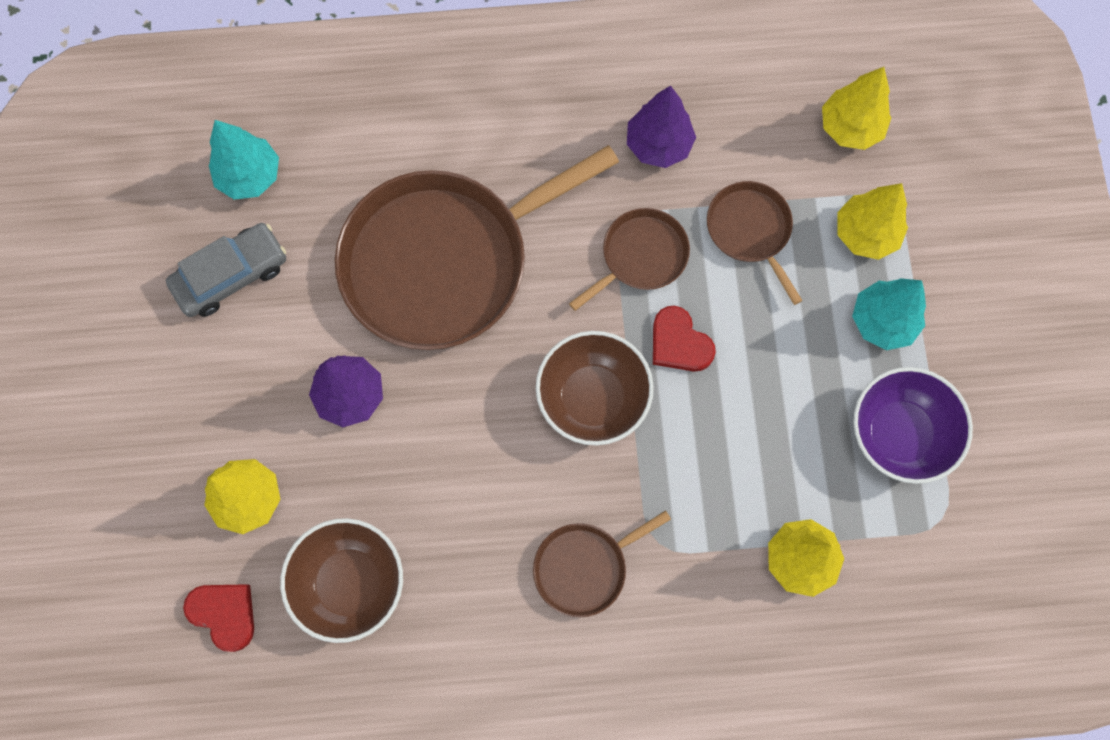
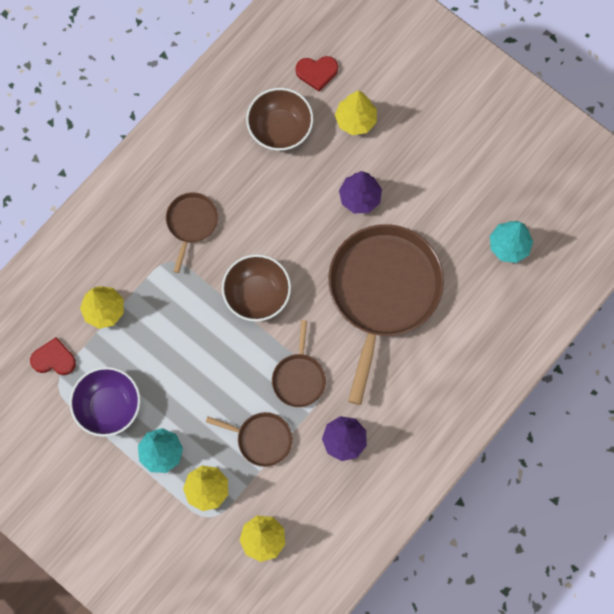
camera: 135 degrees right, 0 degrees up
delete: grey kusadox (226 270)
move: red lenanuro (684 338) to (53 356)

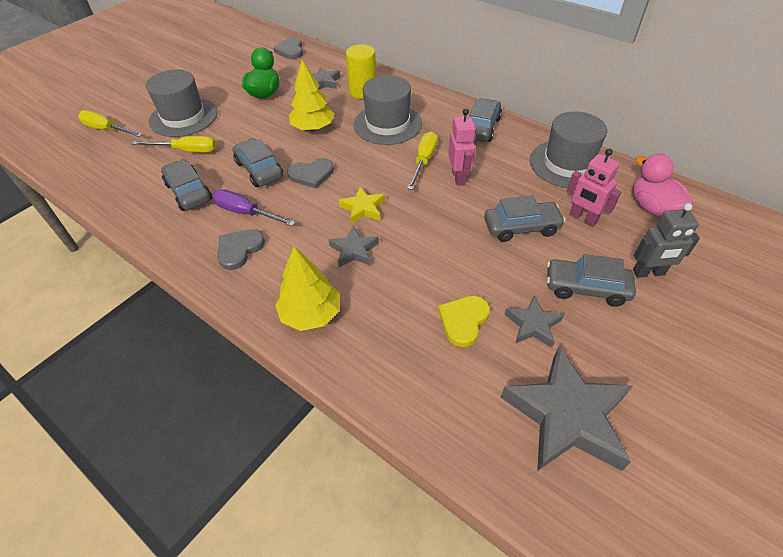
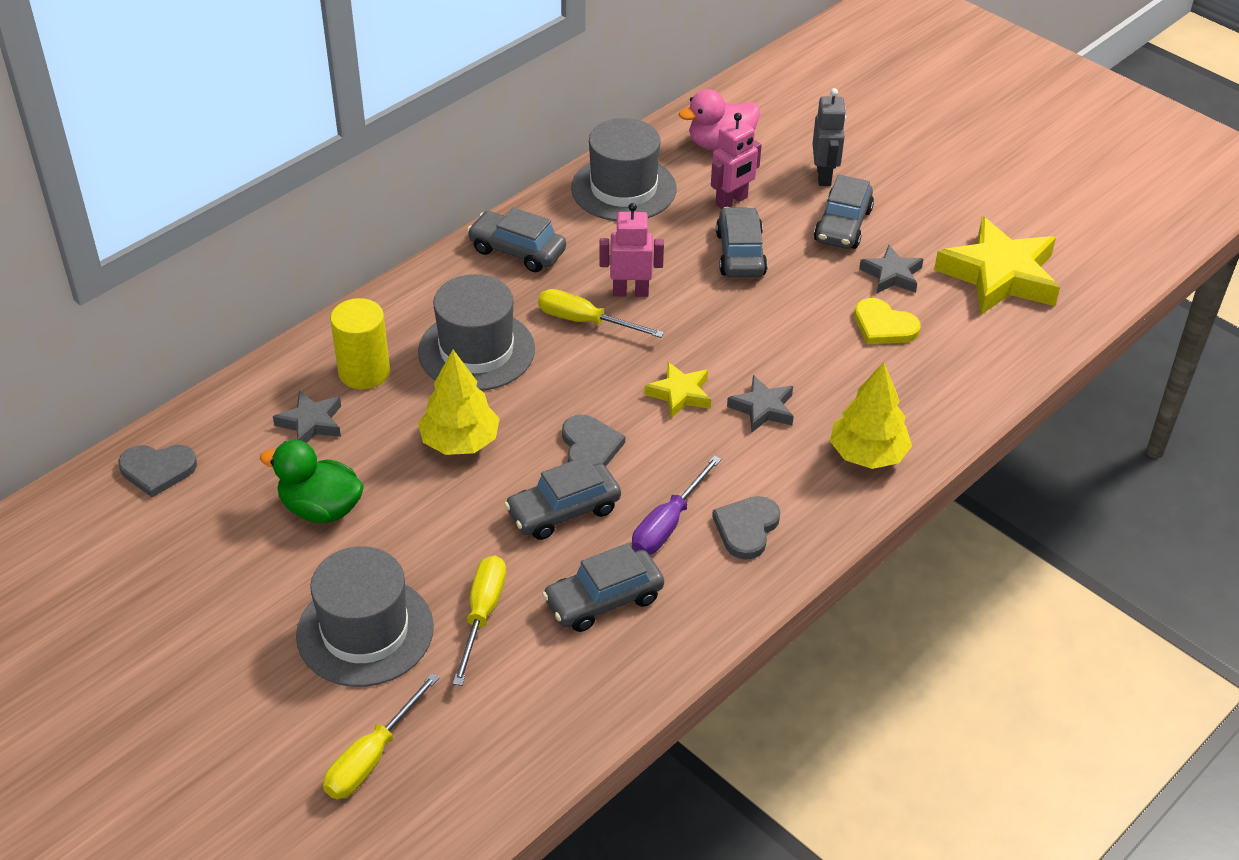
camera: 85 degrees left, 5 degrees down
recolor: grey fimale (567 409) to yellow fimale (997 265)
rotate: grey lenanuro (241 249) = (746 528) 75 degrees clockwise

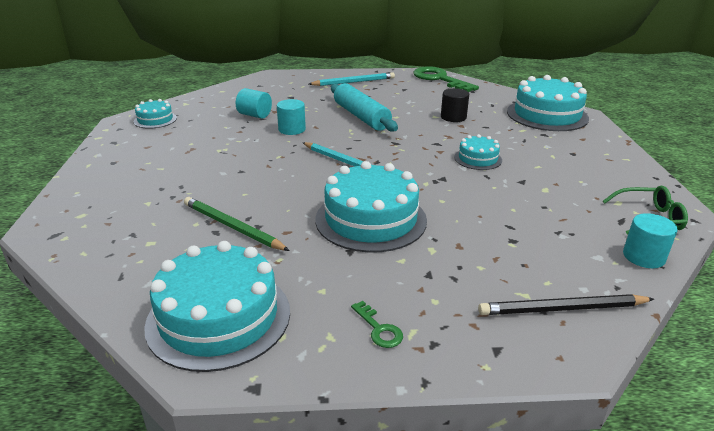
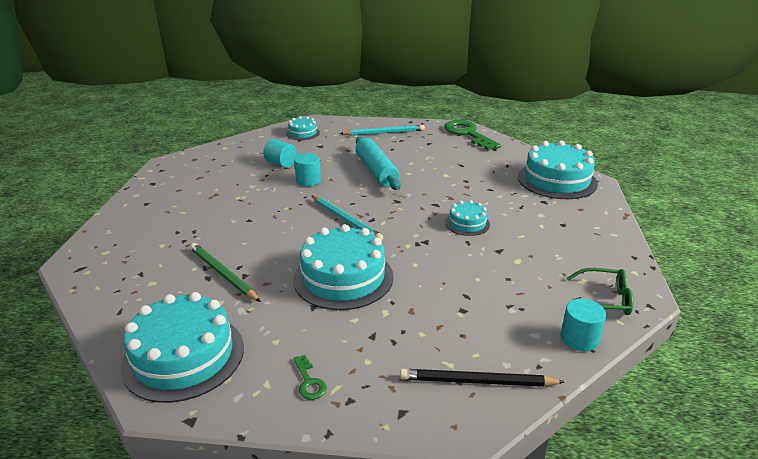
camera: 10 degrees right, 0 degrees up
delete: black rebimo (455 105)
move: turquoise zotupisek (155 114) to (303 128)

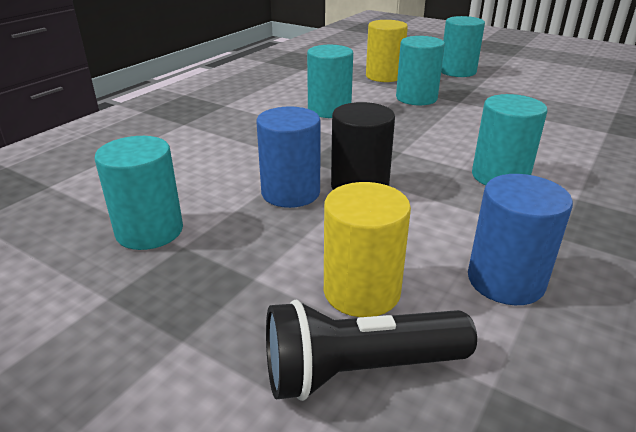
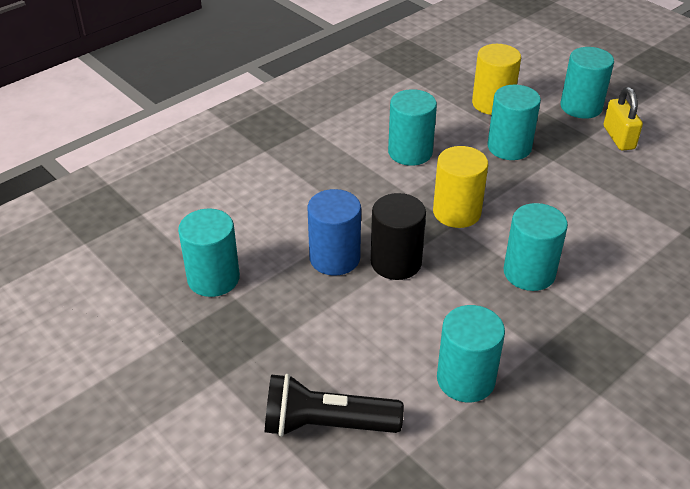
camera: 15 degrees right, 10 degrees up
insert: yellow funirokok (623 119)
move: yellow rebimo (367 249) to (460 187)
recolor: blue rebimo (520 239) to turquoise rebimo (471 353)

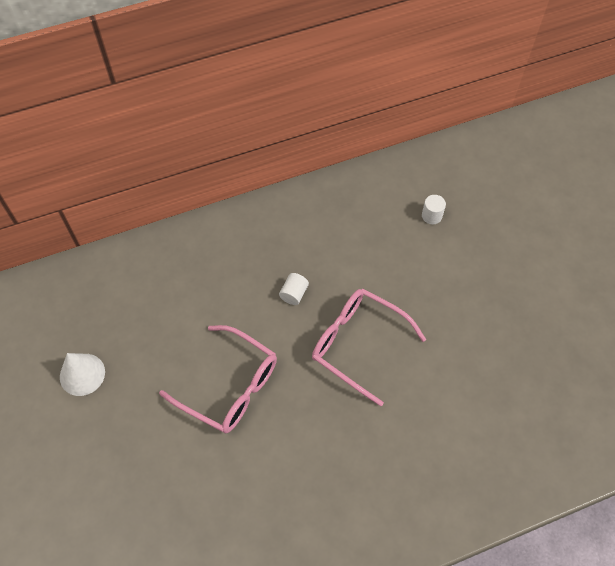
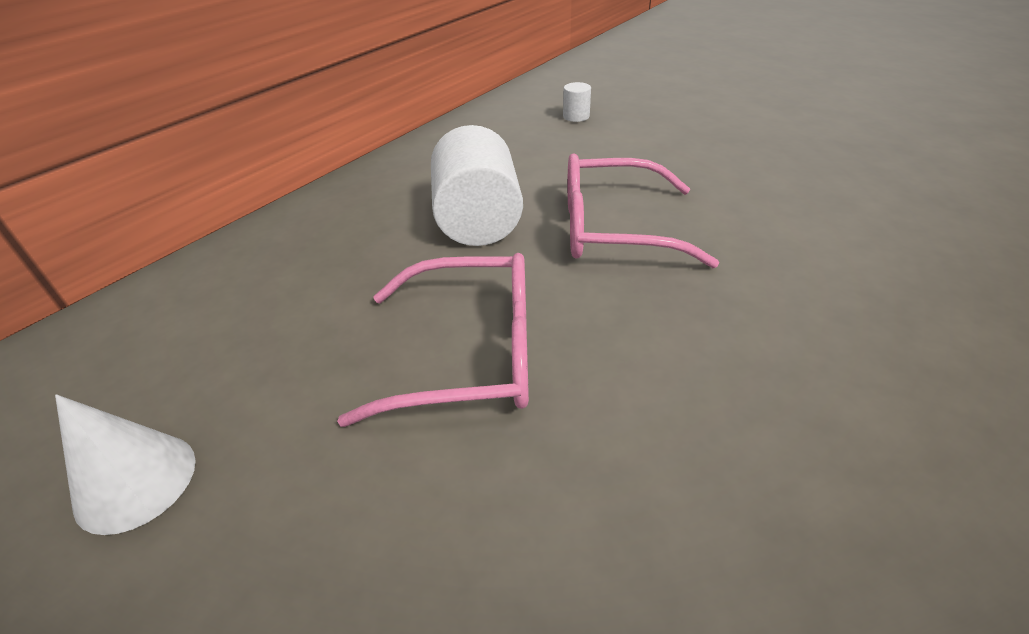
camera: 30 degrees left, 20 degrees down
resize: white rebimo (294 289) = (477 185) x2.31

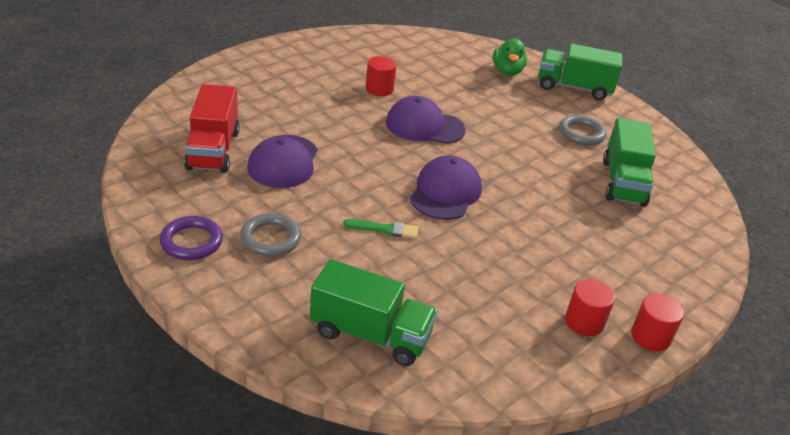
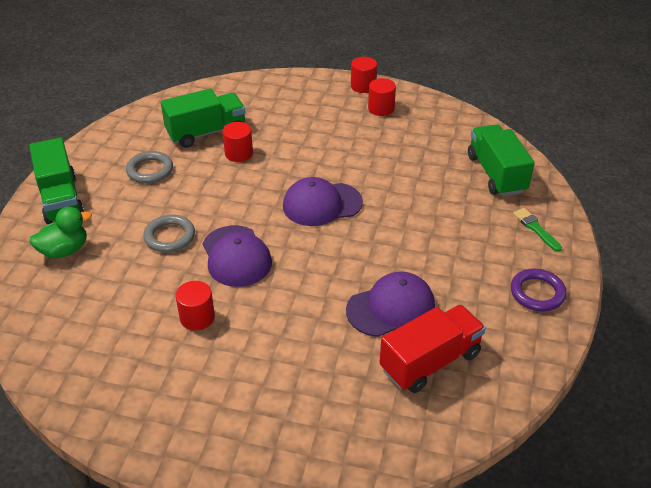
camera: 120 degrees left, 5 degrees up
insert: red rebimo (237 142)
move: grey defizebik (270 235) to (169 234); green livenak (380 229) to (537 230)

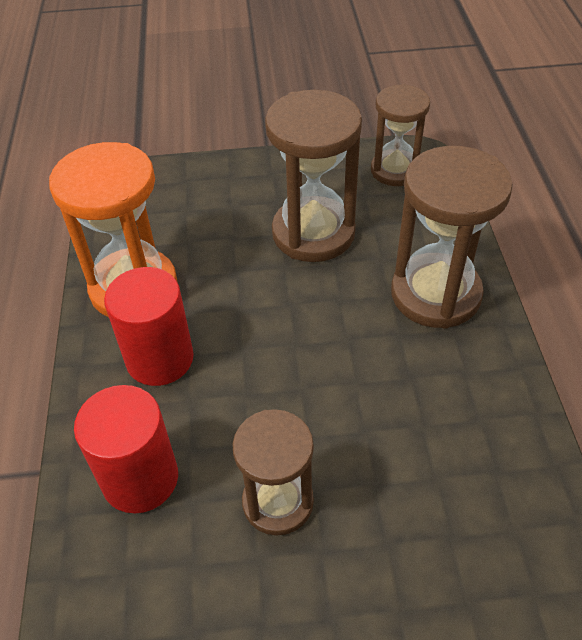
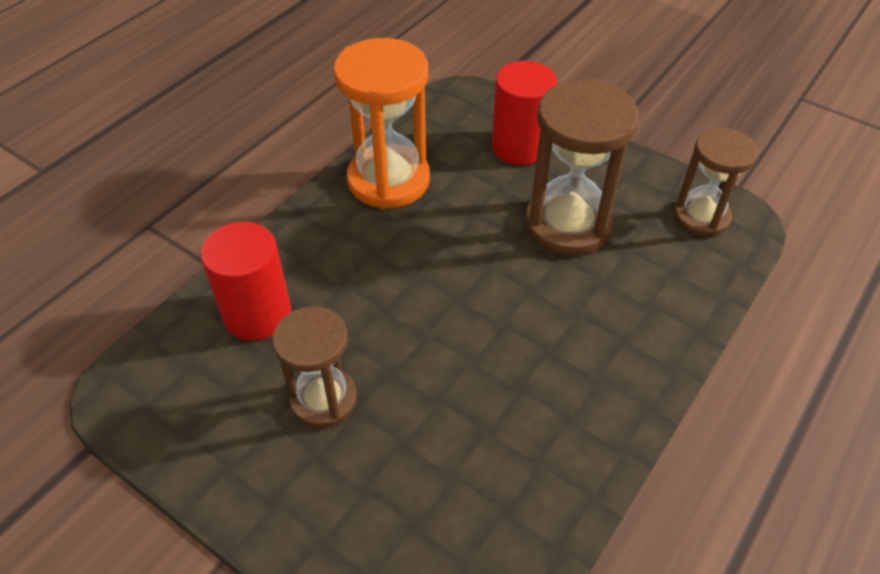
camera: 40 degrees right, 0 degrees up
delete: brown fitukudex (452 237)
move: red rebimo (149 326) to (524 113)

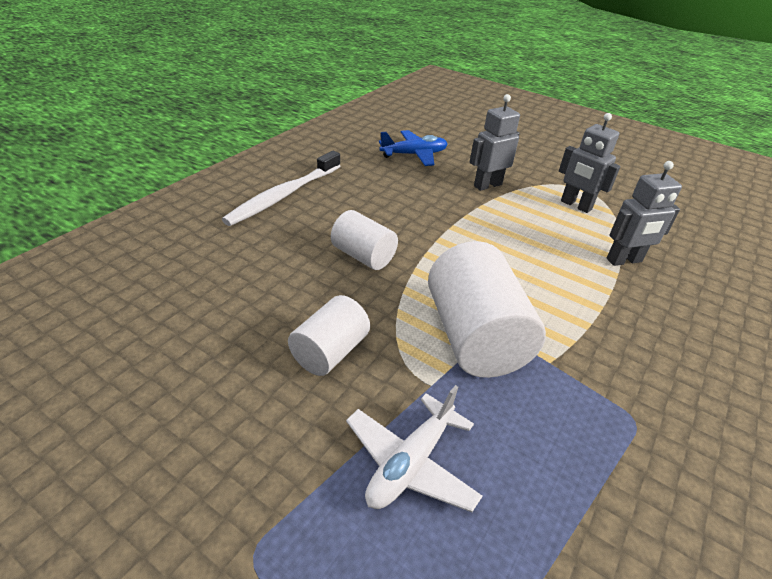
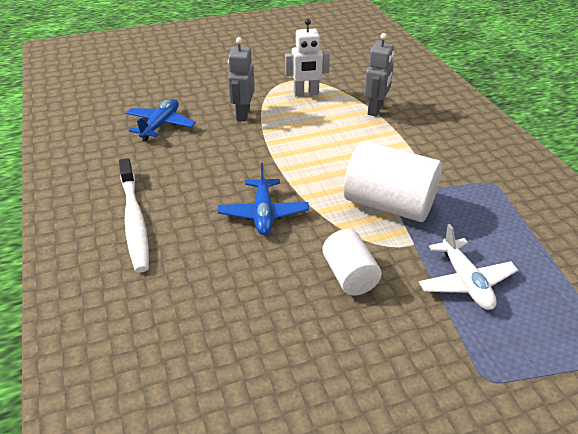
camera: 50 degrees left, 0 degrees up
replace: white rebimo (364 240) to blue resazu (263 199)
recolor: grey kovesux (589 163) to white kovesux (307 57)

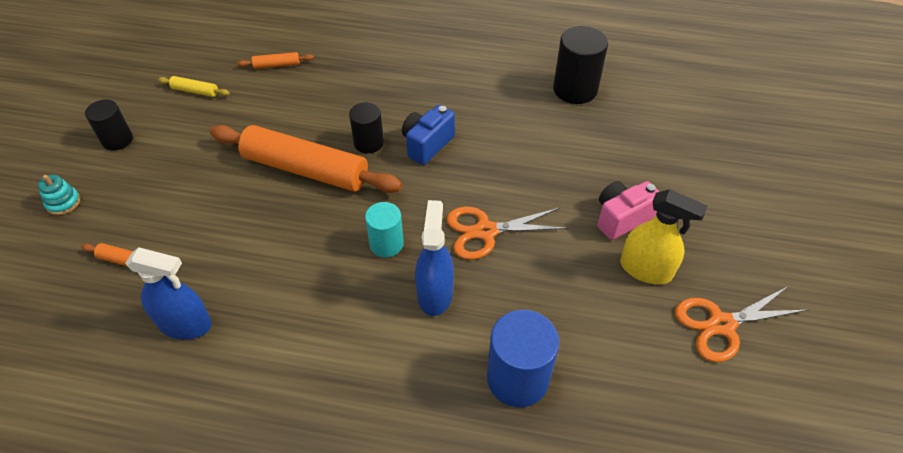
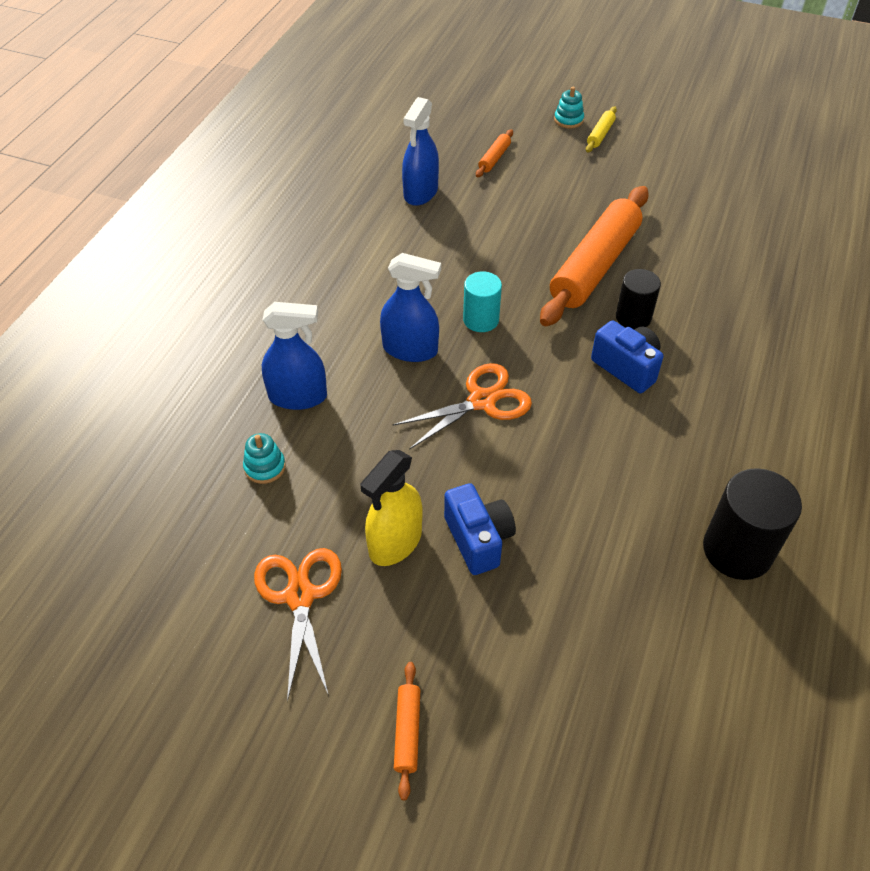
camera: 100 degrees right, 0 degrees up
delete: black rebimo (109 125)
insert: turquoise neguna (264 458)
move: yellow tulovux (194 86) to (601 130); orange tulovux (275 60) to (407 731)
replace: blue rebimo (523 358) to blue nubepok (294 356)
recolor: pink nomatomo (628 210) to blue nomatomo (480 529)
rotate: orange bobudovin (507 233) = (462 406) 60 degrees clockwise

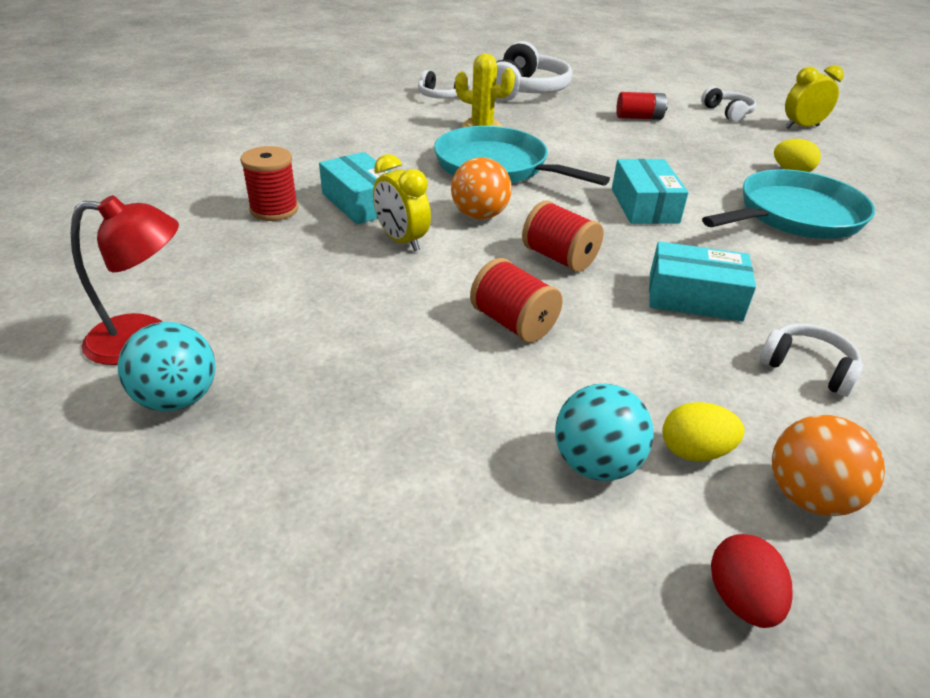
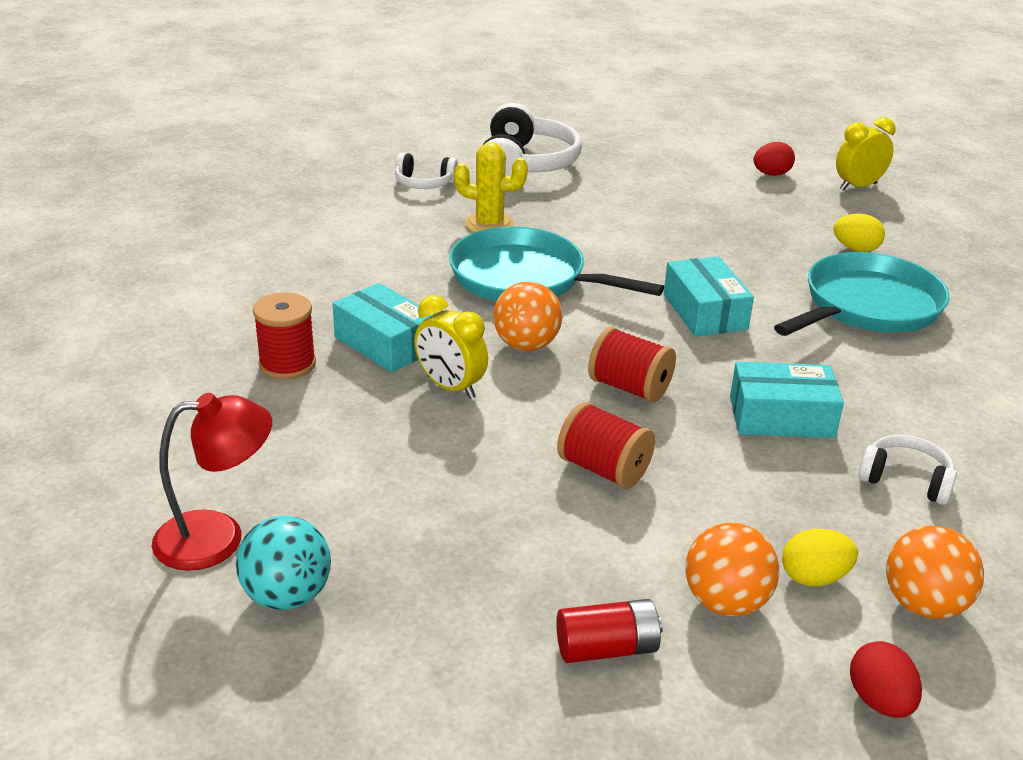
camera: 10 degrees left, 5 degrees down
move: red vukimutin (642 106) to (609 631)
replace: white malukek (729 104) to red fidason (774 159)
recolor: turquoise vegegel (604 432) to orange vegegel (732 569)

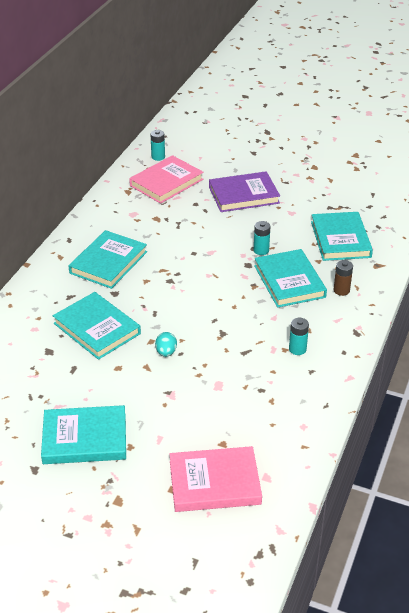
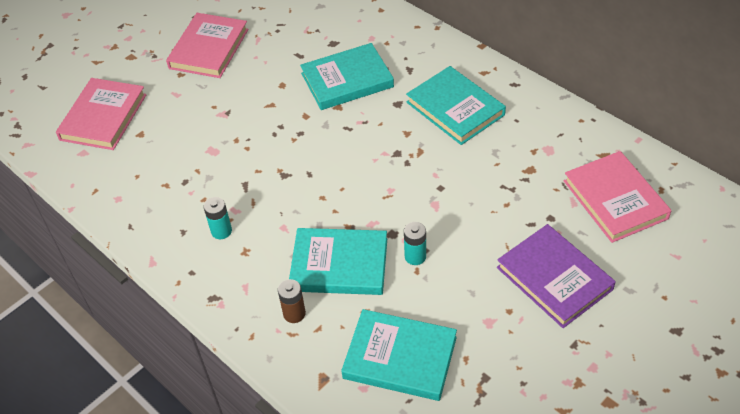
camera: 115 degrees right, 10 degrees up
delete: turquoise vukimutin (157 145); turquoise fidason (166 344)
recolor: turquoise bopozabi (83 434) to pink bopozabi (207 45)
rotate: purple bopozabi (244 191) = (556 276) 45 degrees counterclockwise

